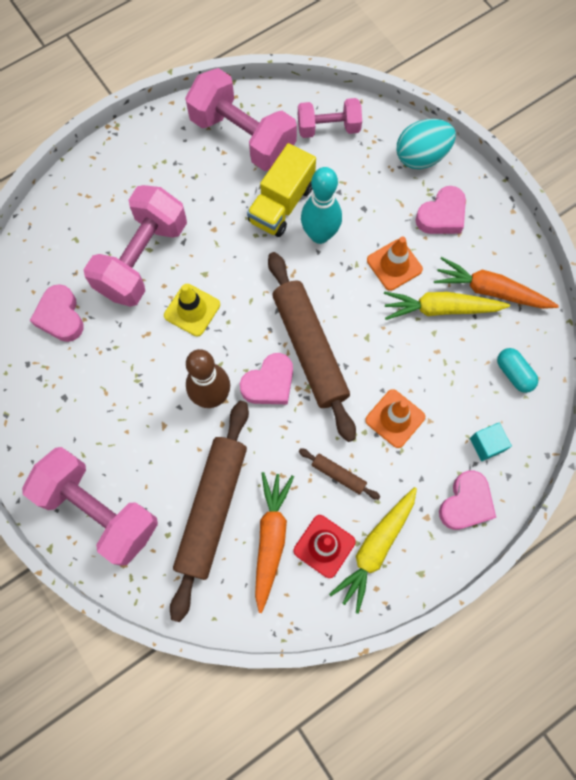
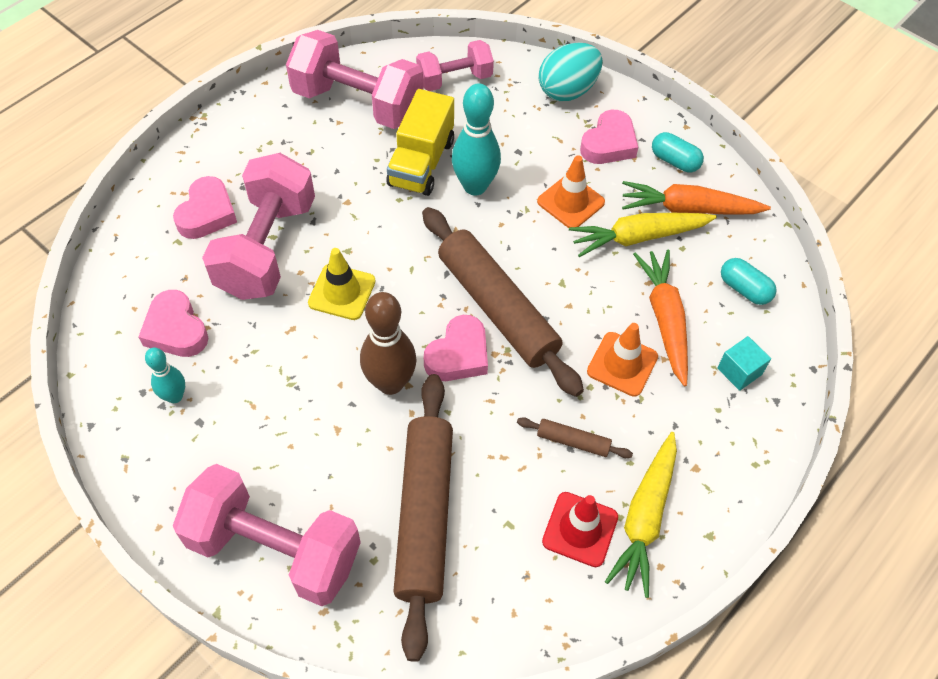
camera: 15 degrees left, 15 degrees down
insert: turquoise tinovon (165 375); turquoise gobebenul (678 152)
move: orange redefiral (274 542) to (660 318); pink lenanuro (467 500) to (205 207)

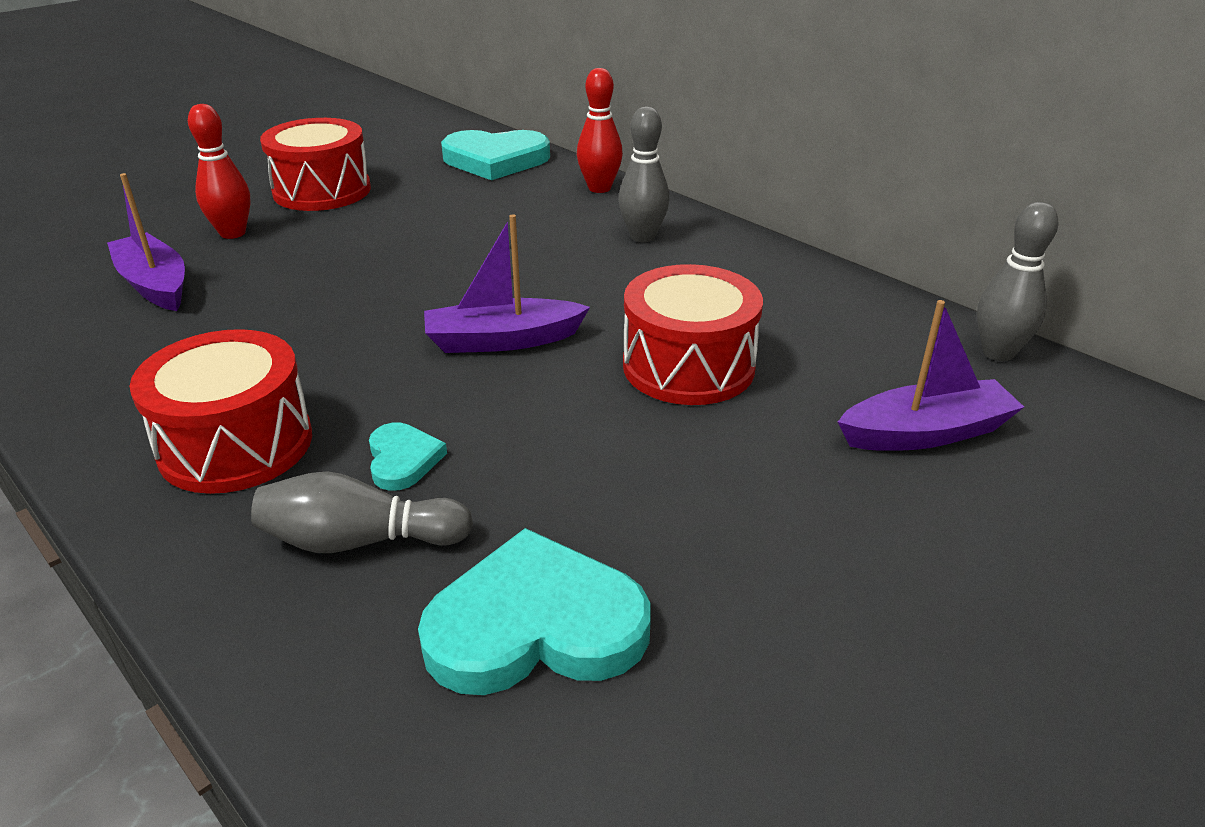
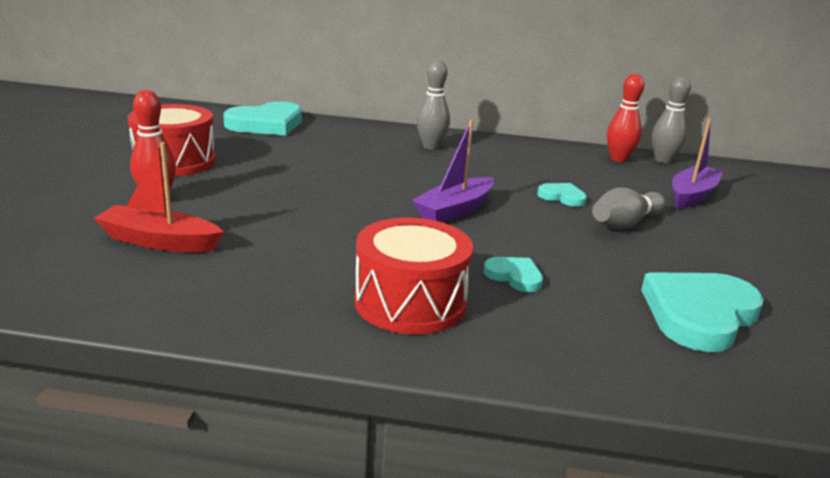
camera: 40 degrees left, 10 degrees down
move: grey tinovon (362 512) to (628 208); red tinovon (600 130) to (625 118)
replace: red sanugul (693 334) to turquoise lenanuro (562 195)
recolor: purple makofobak (146 242) to red makofobak (159 197)

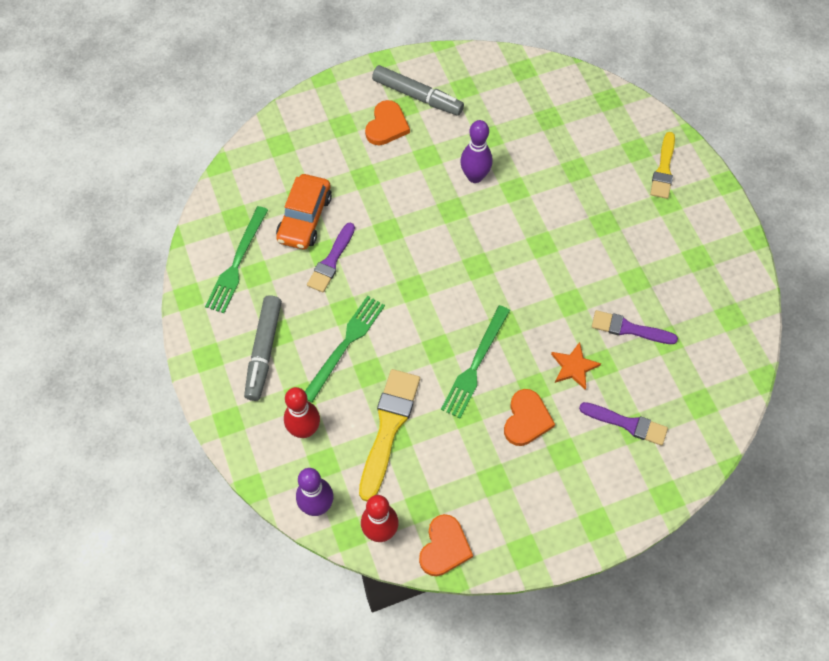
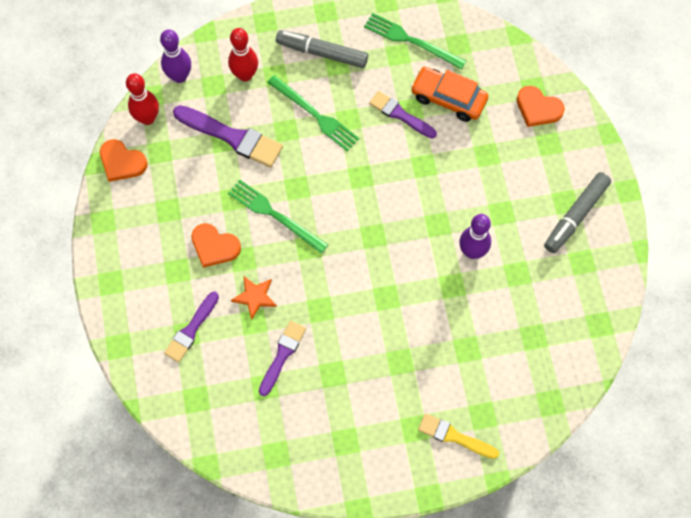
camera: 100 degrees right, 5 degrees up
move: orange lenanuro (387 122) to (541 106)
recolor: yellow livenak (389 435) to purple livenak (228 136)

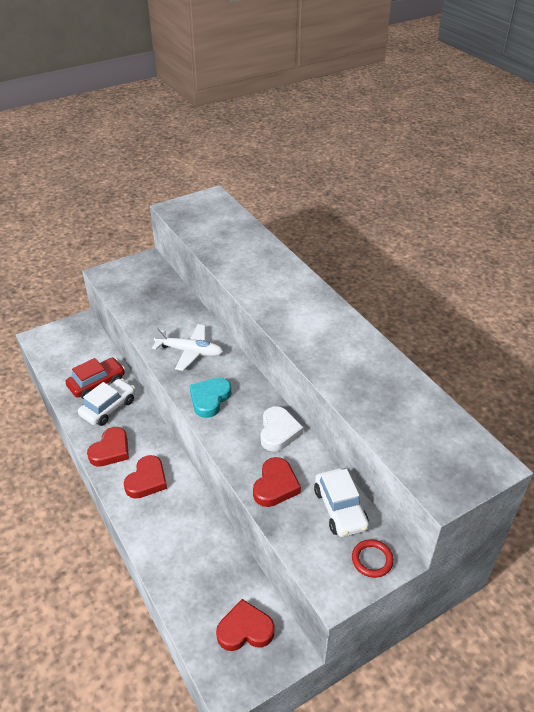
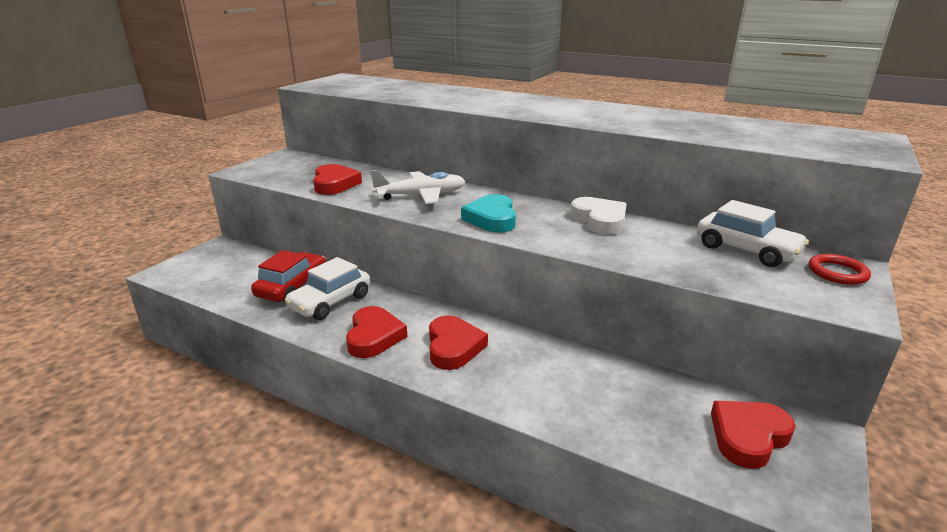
camera: 30 degrees left, 15 degrees down
move: red lenanuro (277 482) to (337 179)
rotate: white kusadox (106 402) = (327 288) 150 degrees counterclockwise

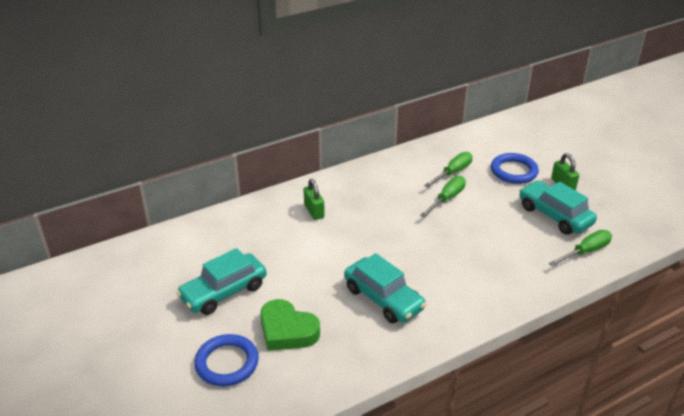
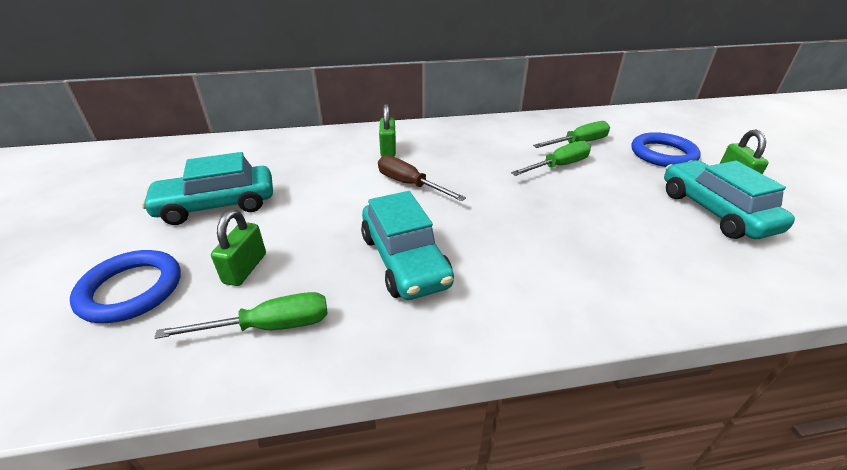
camera: 20 degrees right, 0 degrees up
insert: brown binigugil (422 178)
move: green binigugil (580 248) to (240 315)
replace: green lenanuro (290 325) to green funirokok (238 248)

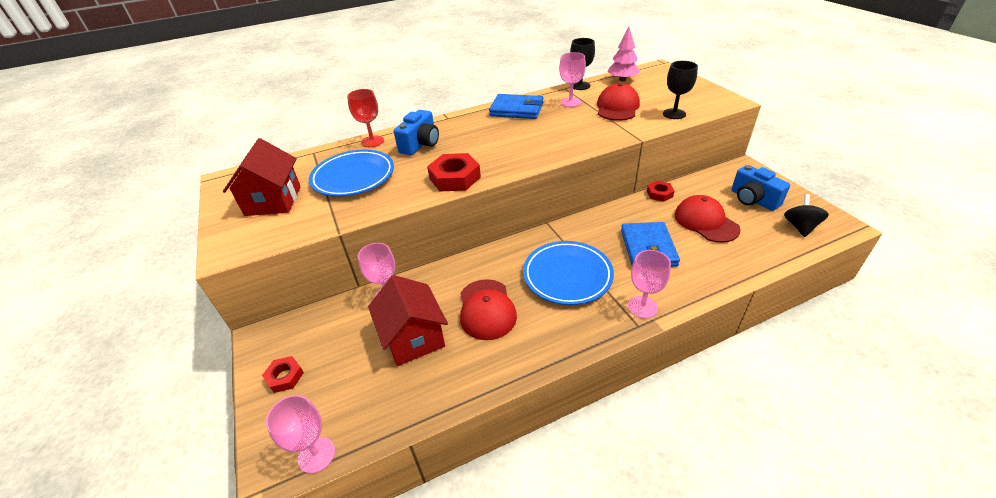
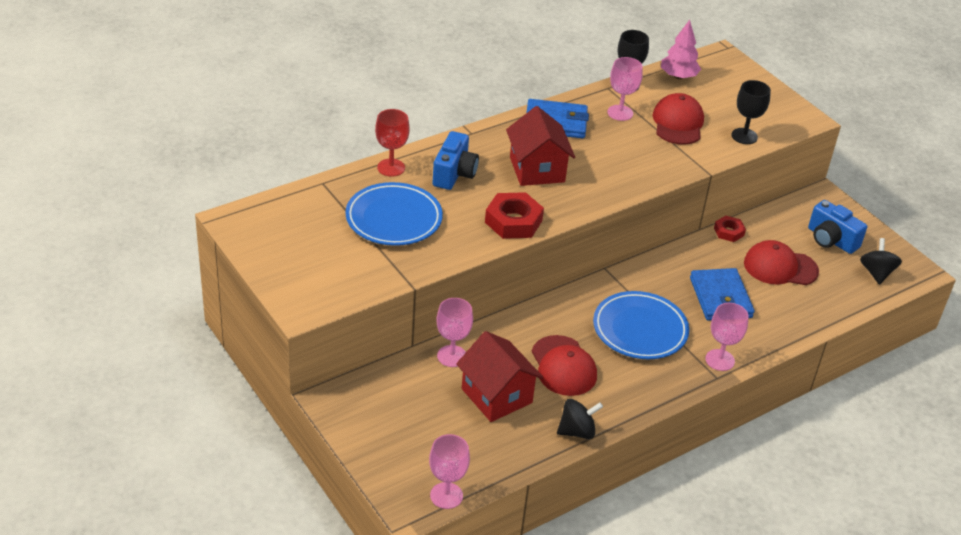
camera: 15 degrees left, 0 degrees up
delete: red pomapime (283 374)
insert: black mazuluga (580 419)
move: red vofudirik (262 177) to (540 146)
rotate: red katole (707 219) = (781 262) 45 degrees counterclockwise

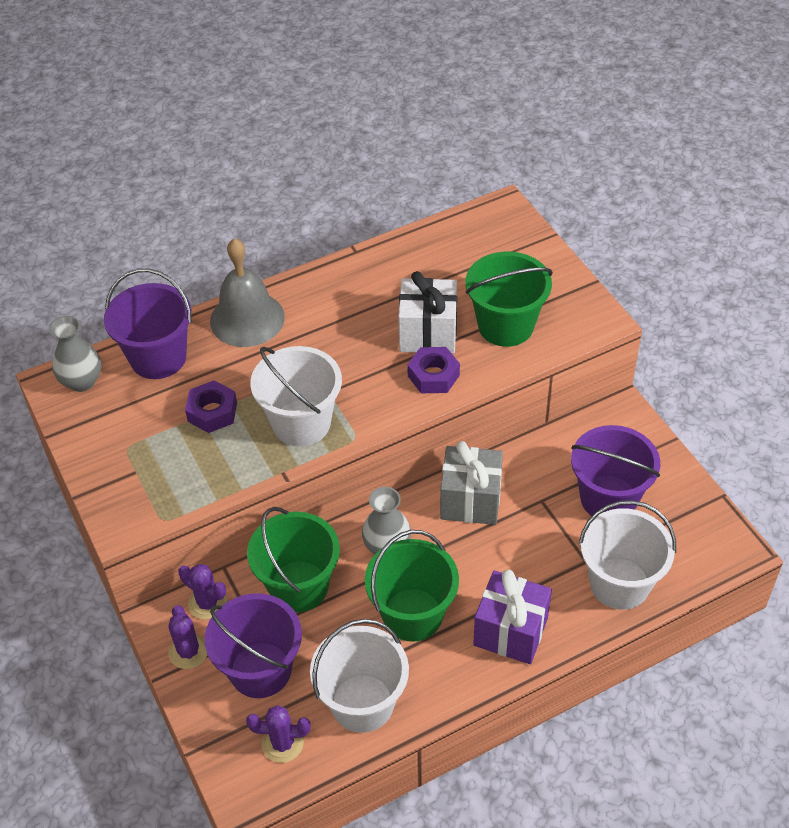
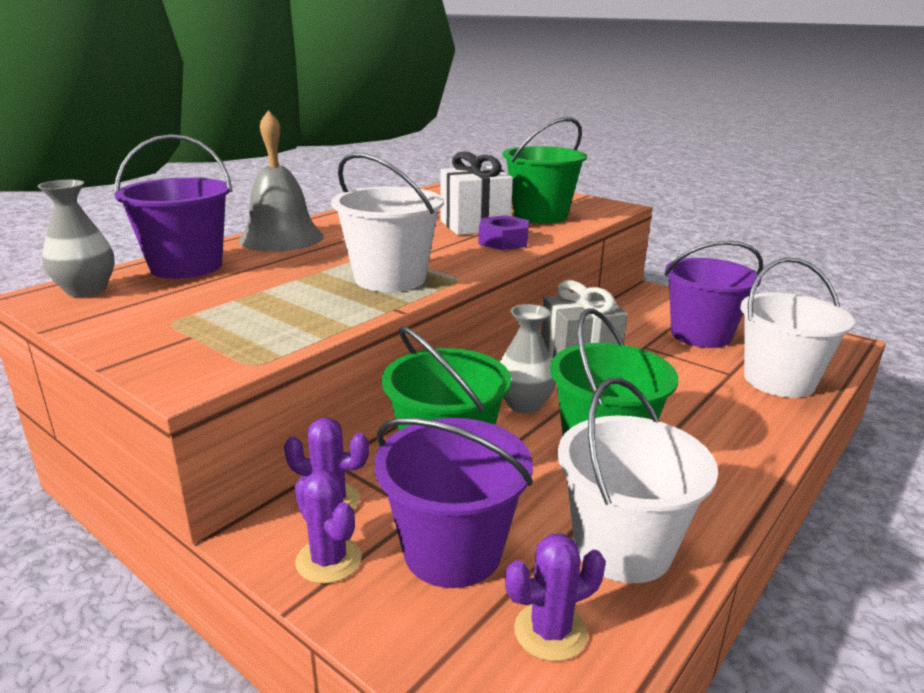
camera: 25 degrees left, 25 degrees down
delete: purple pomapime (211 406); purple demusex (512 616)

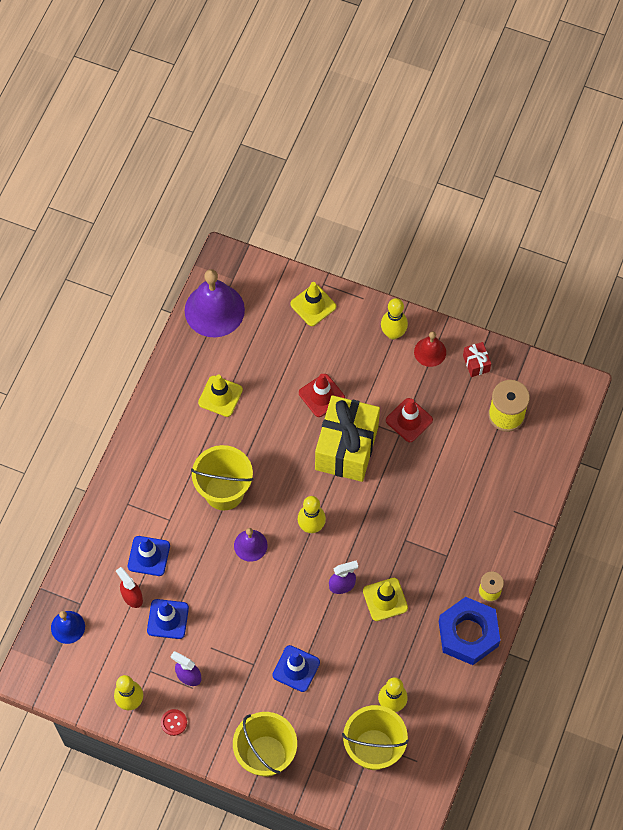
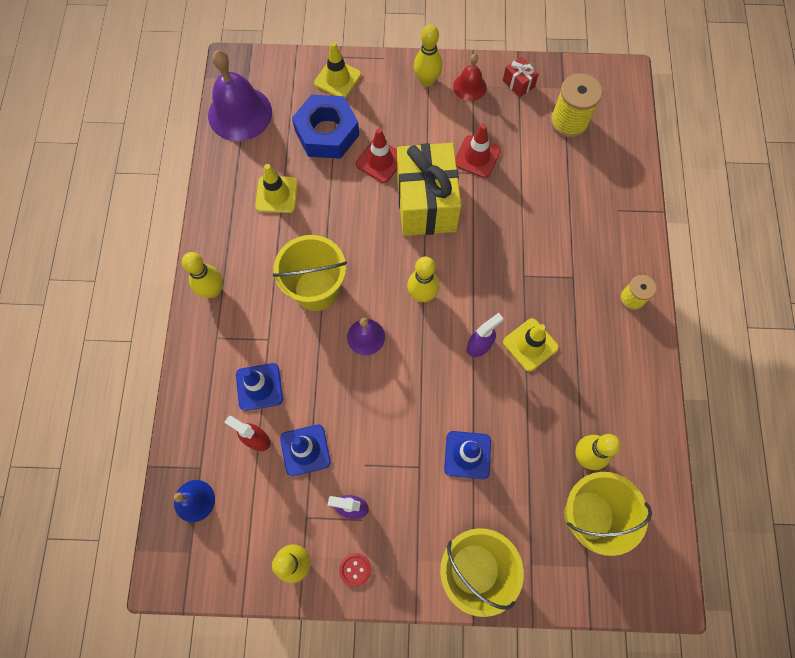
camera: 20 degrees left, 5 degrees up
insert: yellow tinovon (202 275)
move: blue pomapime (469 631) to (325 126)

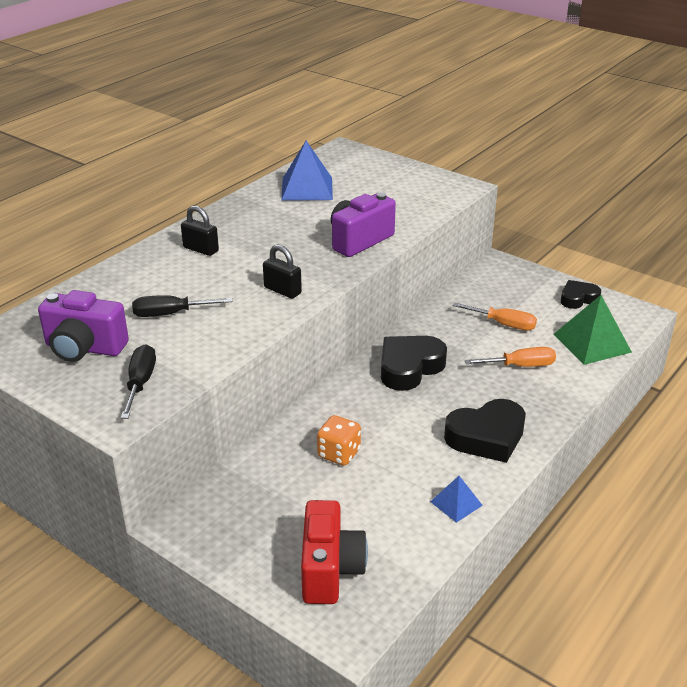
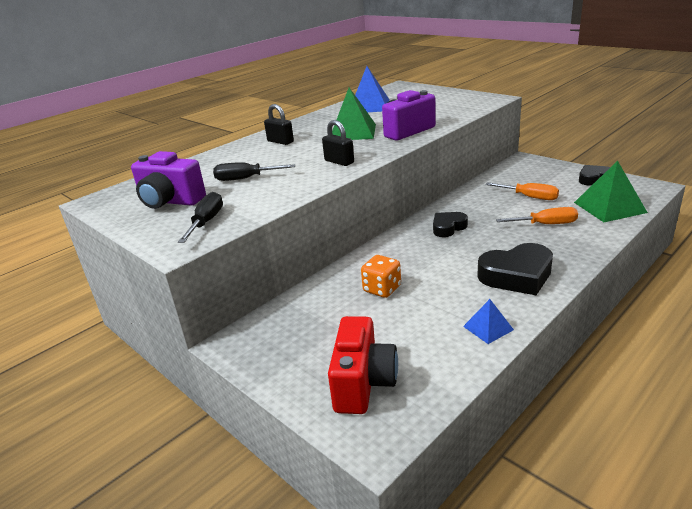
camera: 10 degrees right, 5 degrees down
insert: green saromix (354 114)
resize: black lenanuro (414 363) = (450 224) x0.61

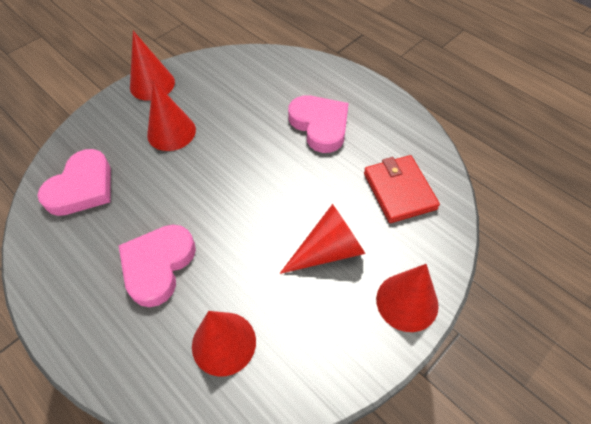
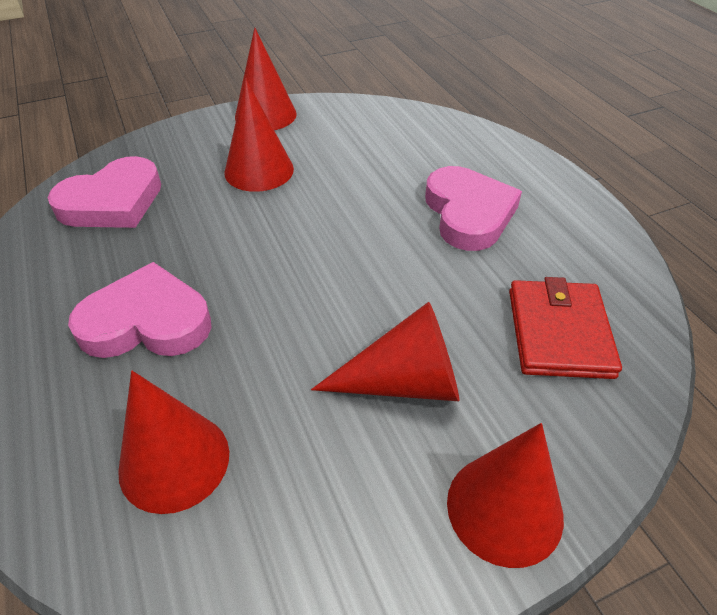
camera: 20 degrees right, 10 degrees down
rotate: pink lenanuro (157 266) = (140 310) 45 degrees clockwise

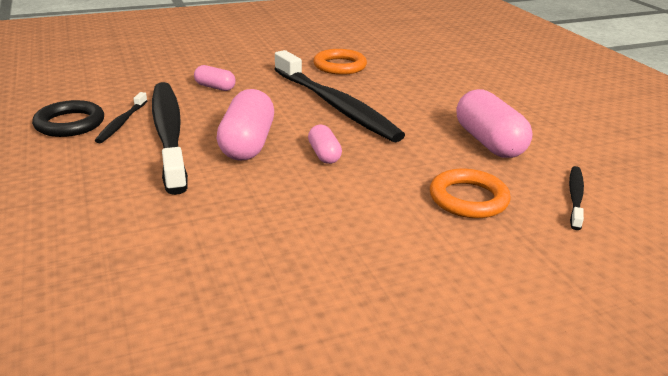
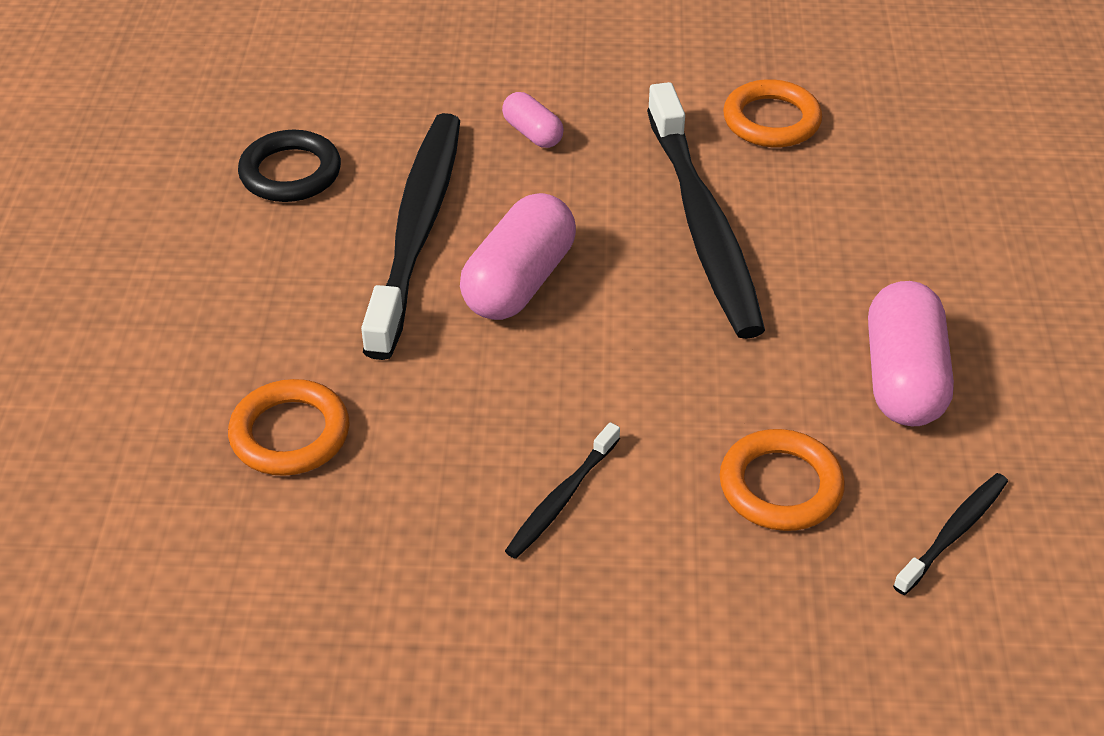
camera: 25 degrees right, 15 degrees up
delete: pink gobebenul (325 144)
insert: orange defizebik (289 427)
move: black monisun (121 117) to (562 490)

